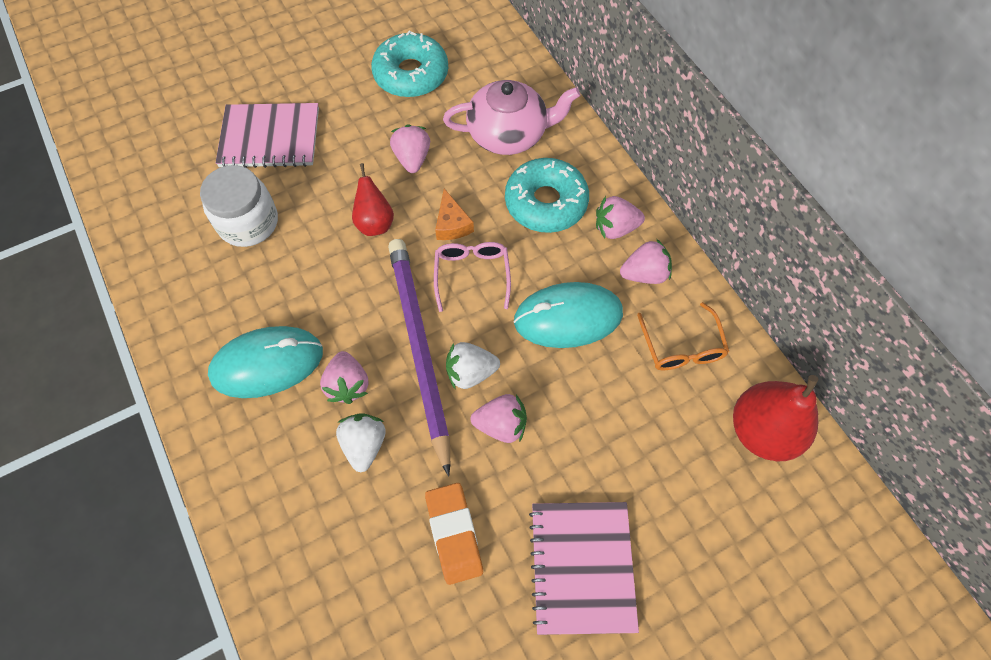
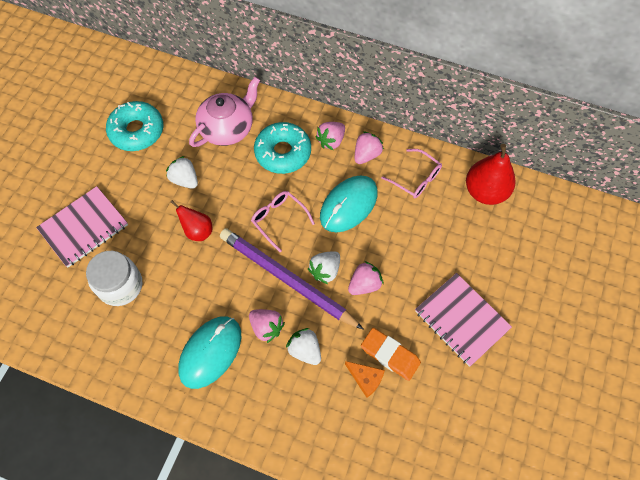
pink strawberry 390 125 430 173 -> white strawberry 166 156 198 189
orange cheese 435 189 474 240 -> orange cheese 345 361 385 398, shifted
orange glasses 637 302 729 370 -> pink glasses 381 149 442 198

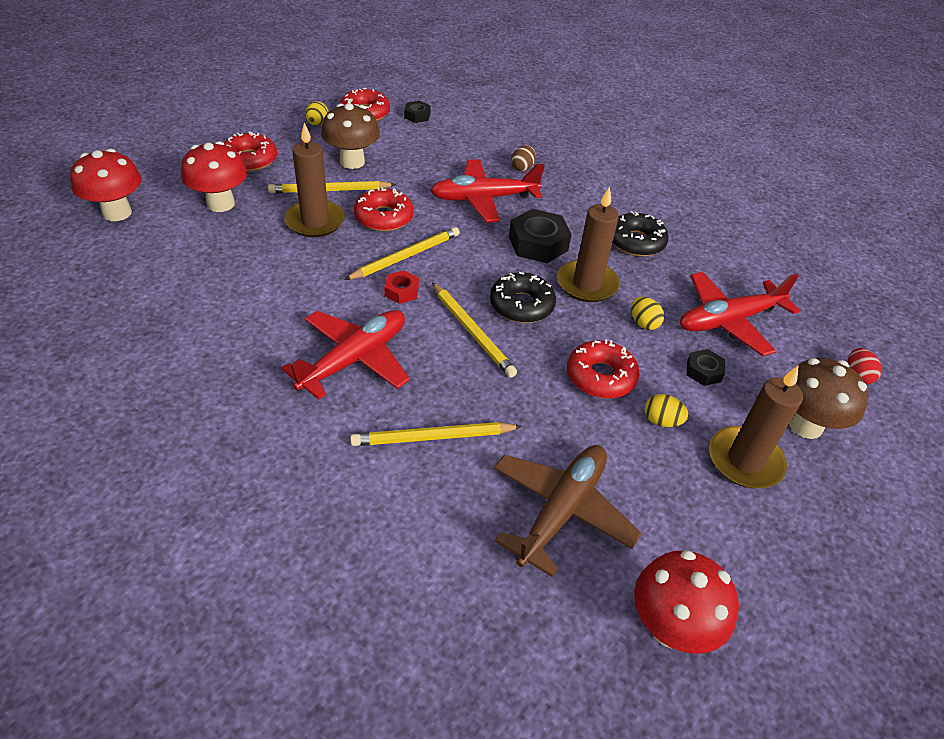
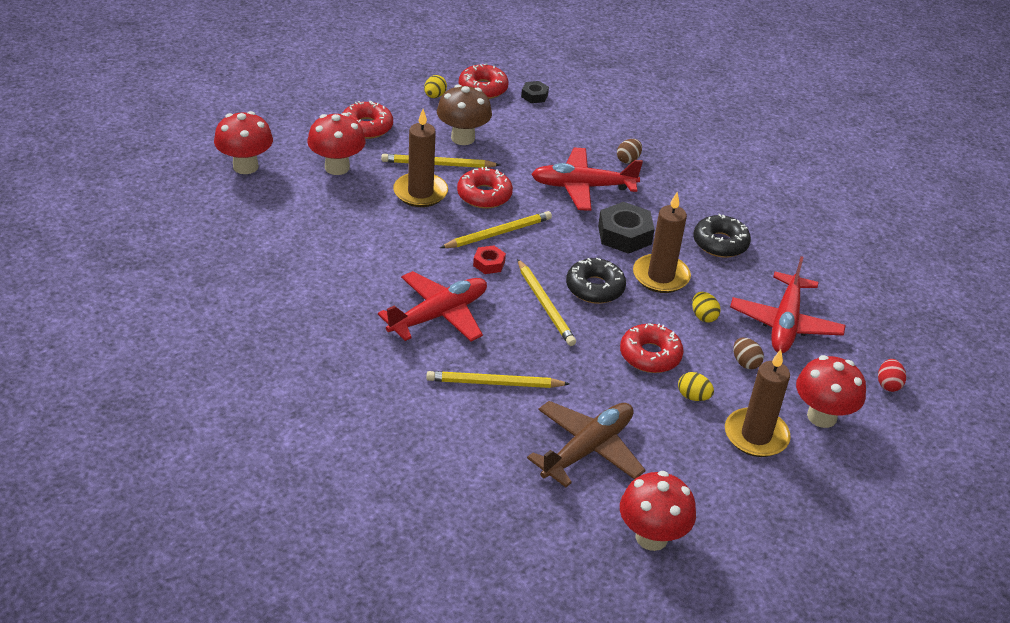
red plane 680 272 800 356 -> red plane 730 256 846 353, 60 degrees counterclockwise
black nut 687 349 725 386 -> brown egg 733 338 764 369
brown mushroom 789 358 868 439 -> red mushroom 796 355 866 428

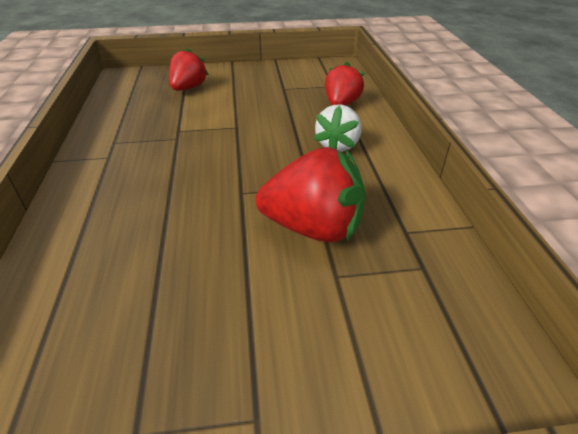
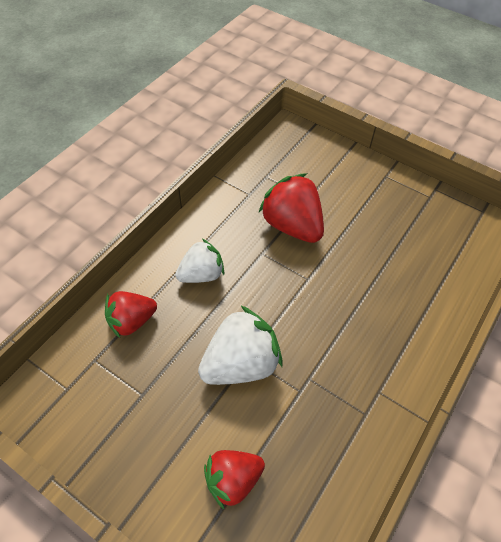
none -> white strawberry 198 306 283 385

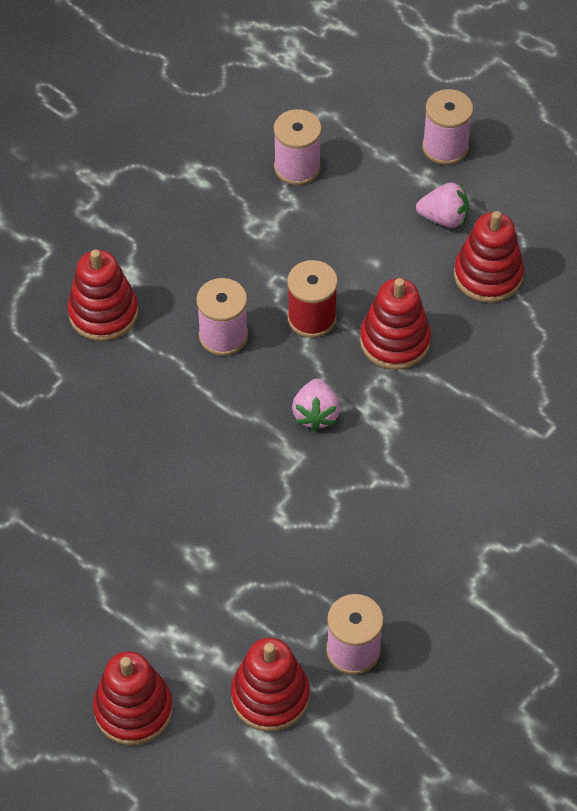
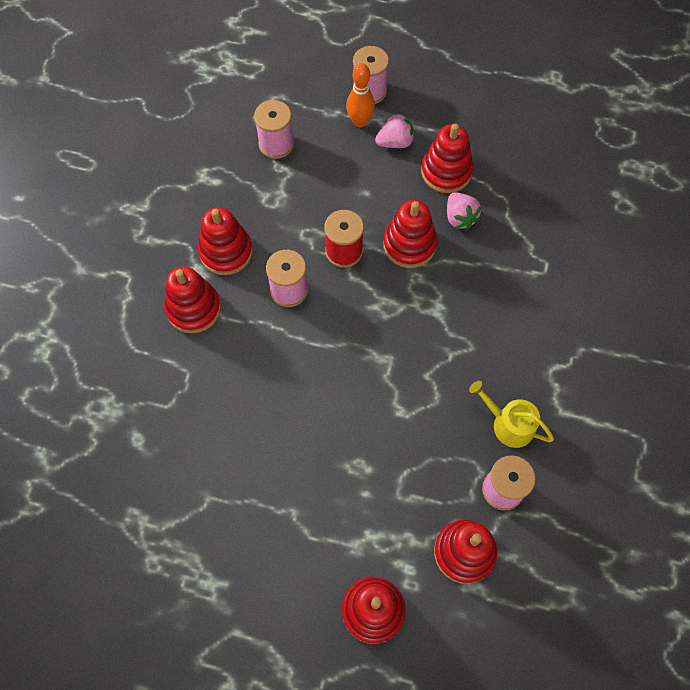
pink strawberry 292 379 340 432 -> pink strawberry 447 192 482 230, shifted
none -> orange bowling pin 346 63 375 127
none -> red stacking toy 198 207 253 275
none -> yellow watering can 469 381 554 448

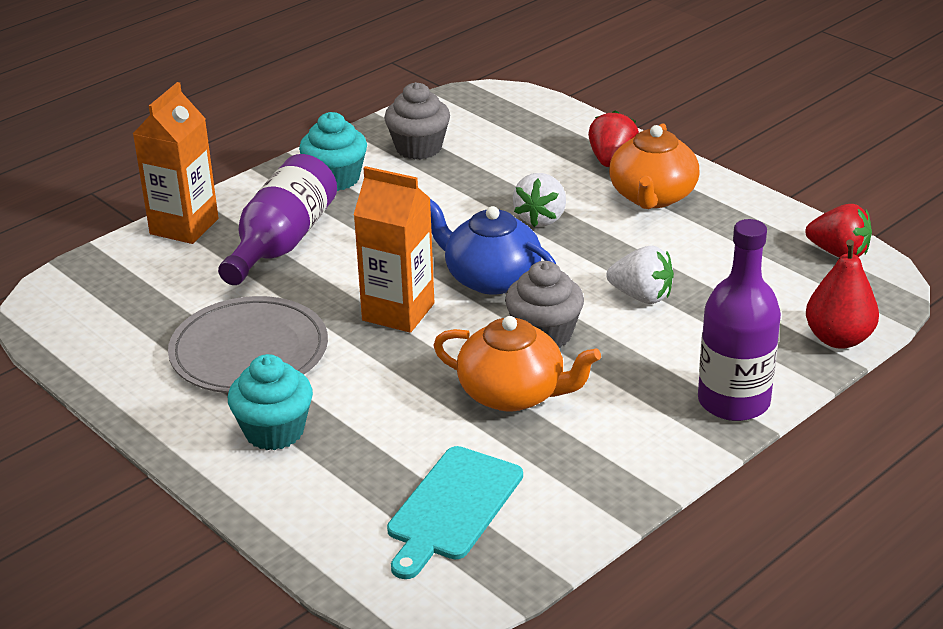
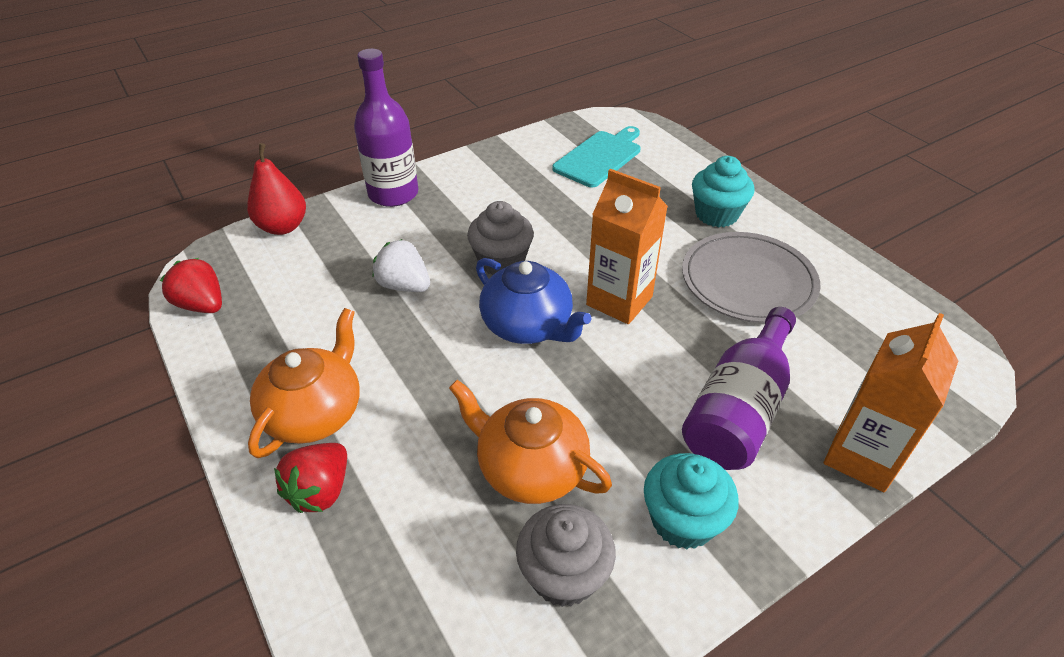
white strawberry 513 173 566 227 -> none
orange teapot 433 316 601 411 -> orange teapot 449 380 612 504, shifted

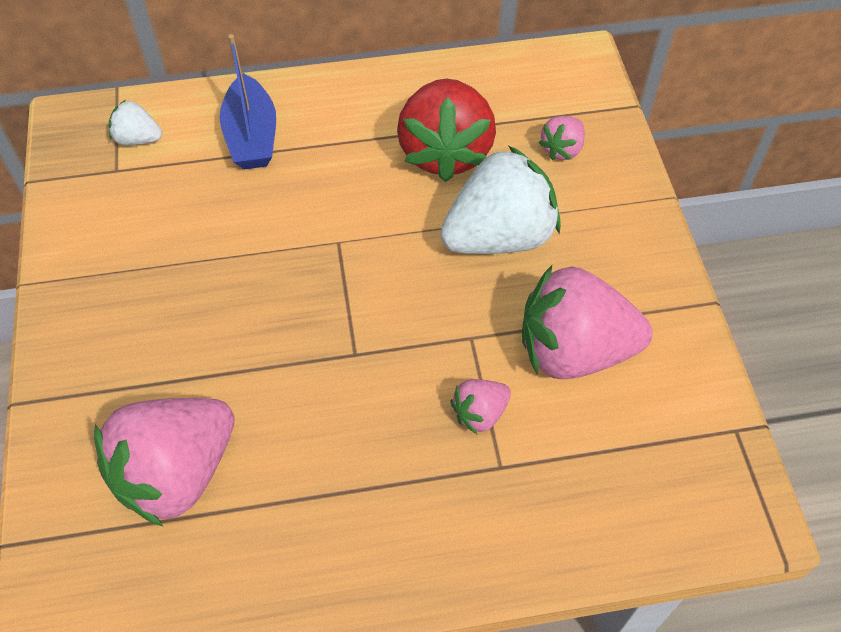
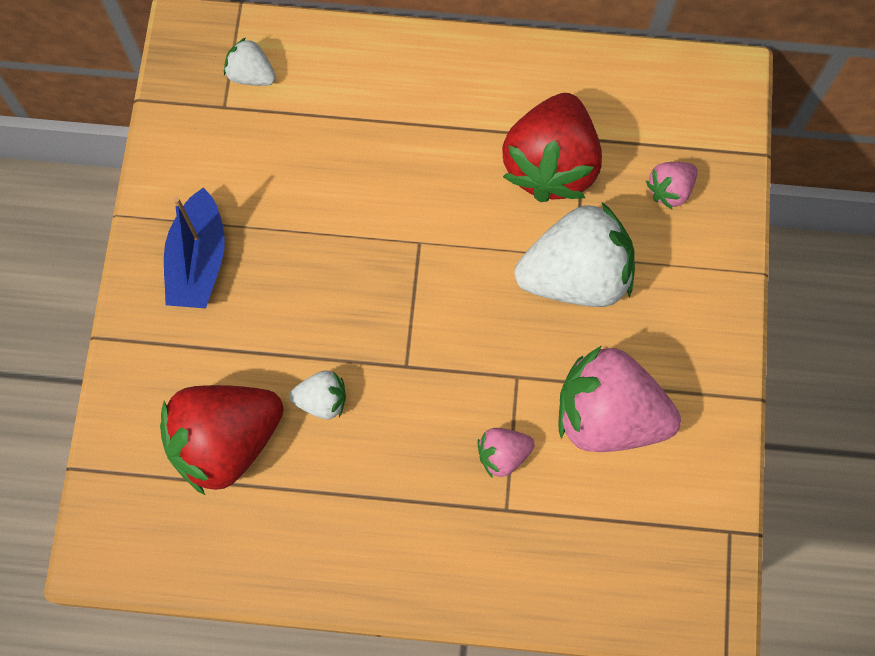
blue boat 220 34 276 170 -> blue boat 164 187 225 309, shifted
pink strawberry 94 398 235 527 -> red strawberry 160 385 284 495
none -> white strawberry 289 371 346 419

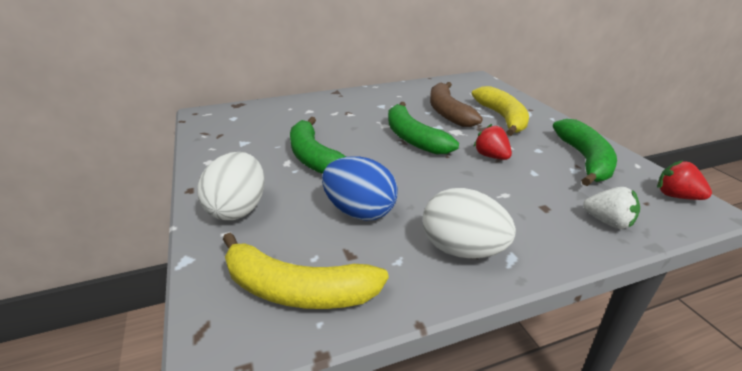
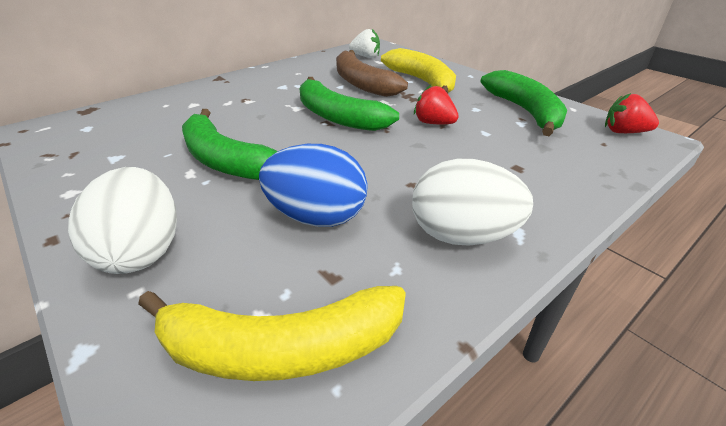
white strawberry 583 187 640 229 -> white strawberry 349 29 380 58, shifted

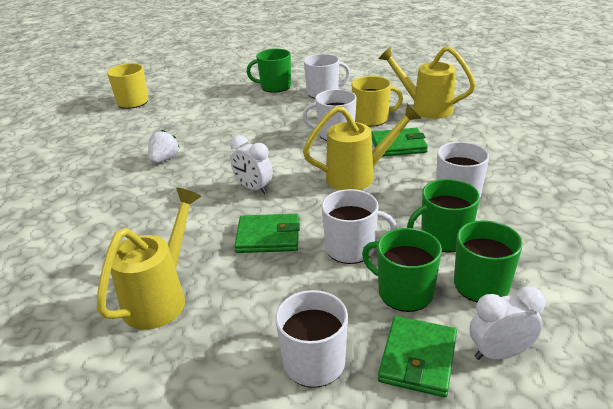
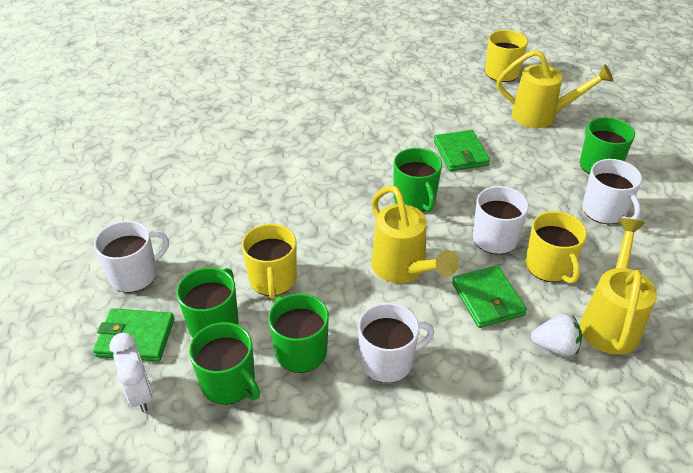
white strawberry 148 130 179 164 -> white strawberry 531 314 582 356, shifted
white clock 230 135 273 194 -> none
yellow watering can 97 188 201 330 -> yellow watering can 497 50 613 128, shifted
white mug 322 189 397 264 -> yellow mug 242 224 297 299
green wallet 235 214 300 253 -> green wallet 434 130 490 171, shifted
none -> green mug 394 148 442 212

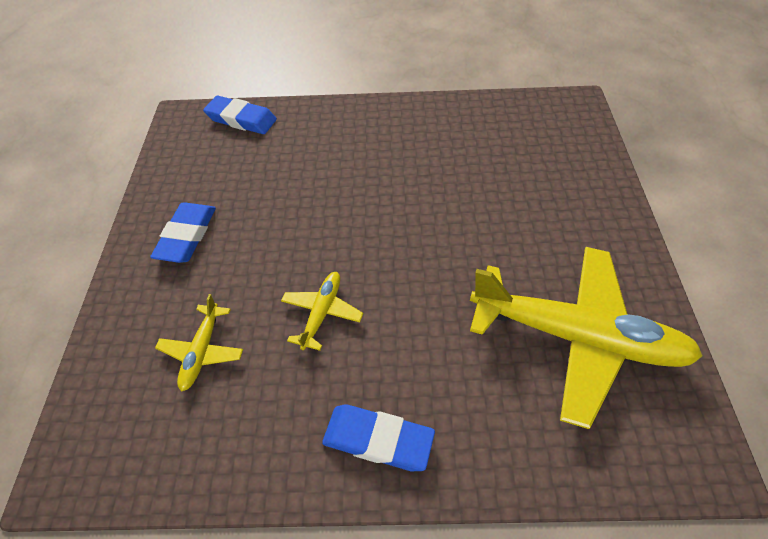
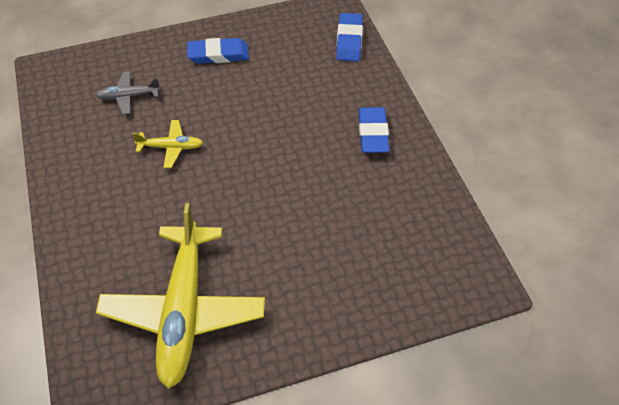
yellow plane 155 294 243 392 -> grey plane 96 71 161 115
blue eraser 322 404 435 471 -> blue eraser 359 107 390 153, shifted

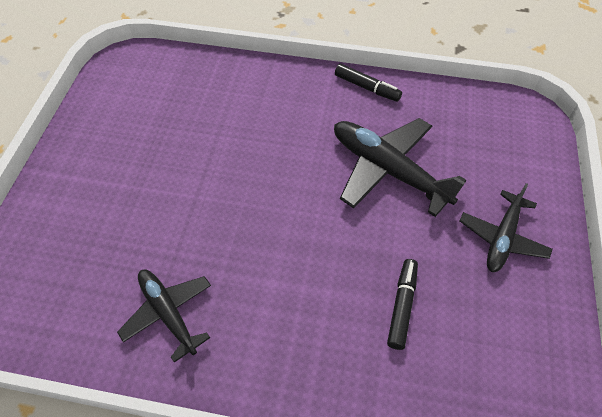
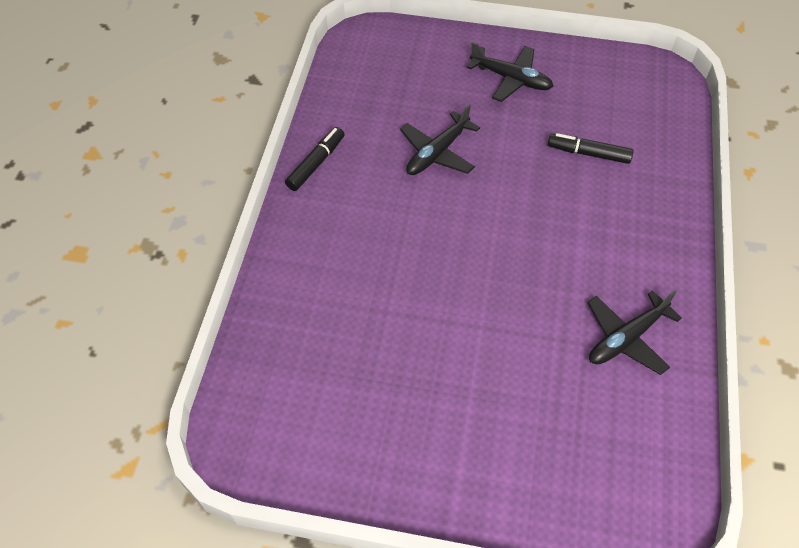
black plane 334 118 466 217 -> black plane 400 104 480 175, x0.63

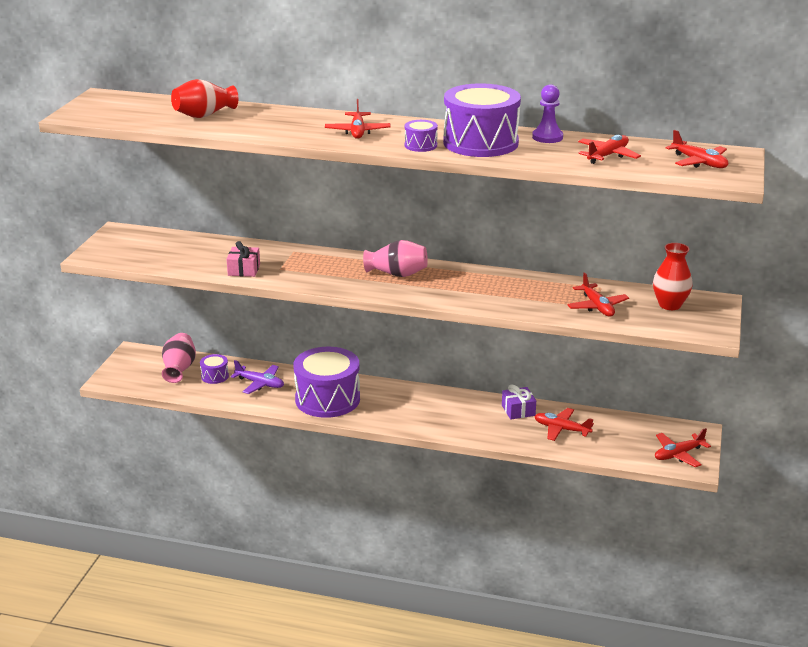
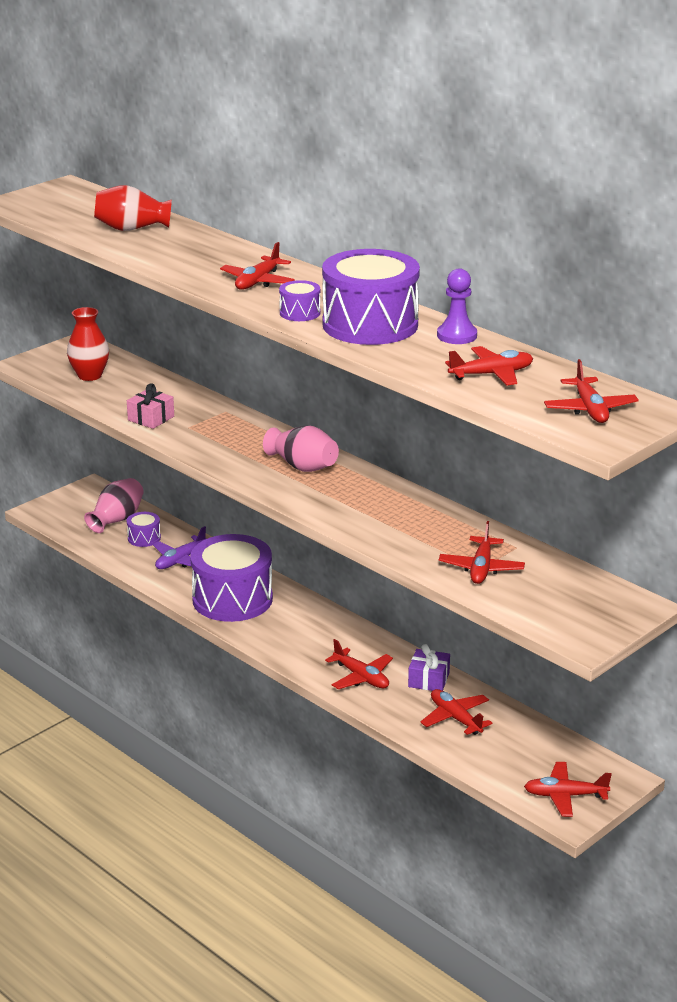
red vase 653 243 693 310 -> red vase 67 307 109 381, shifted
purple plane 231 360 284 394 -> purple plane 153 526 206 569, 75 degrees clockwise
none -> red plane 325 639 393 689

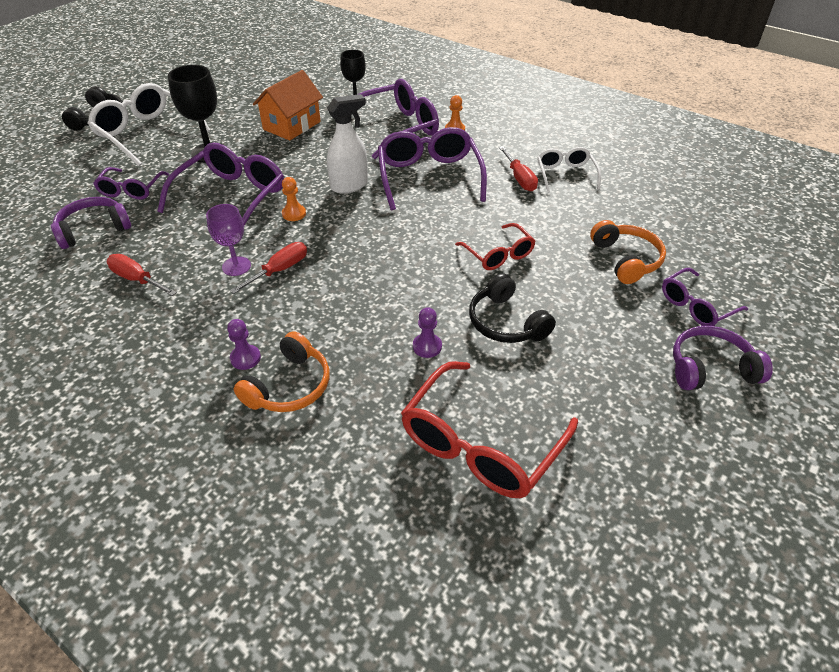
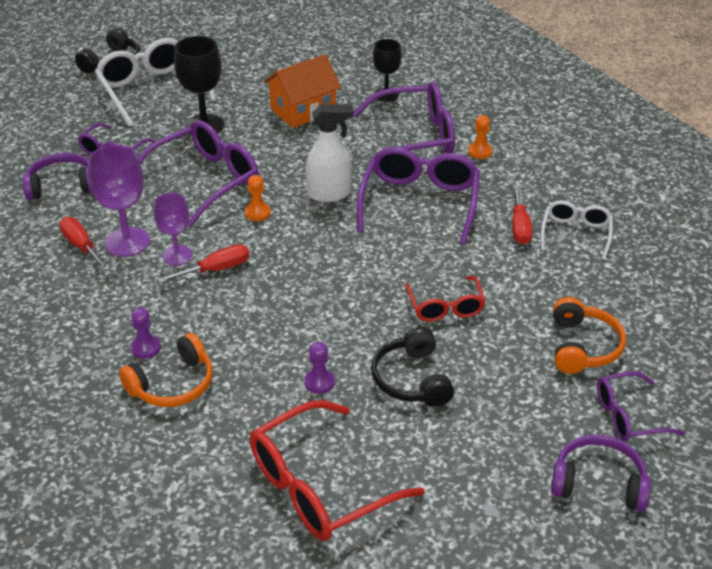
none -> purple goblet 88 145 150 257

